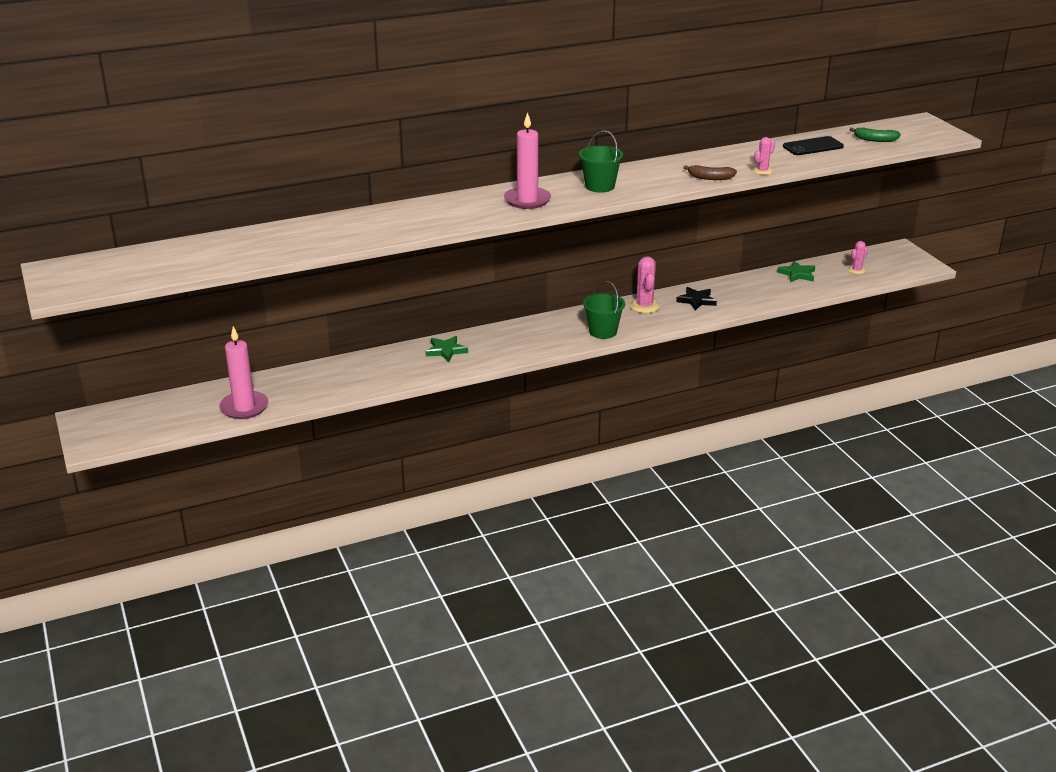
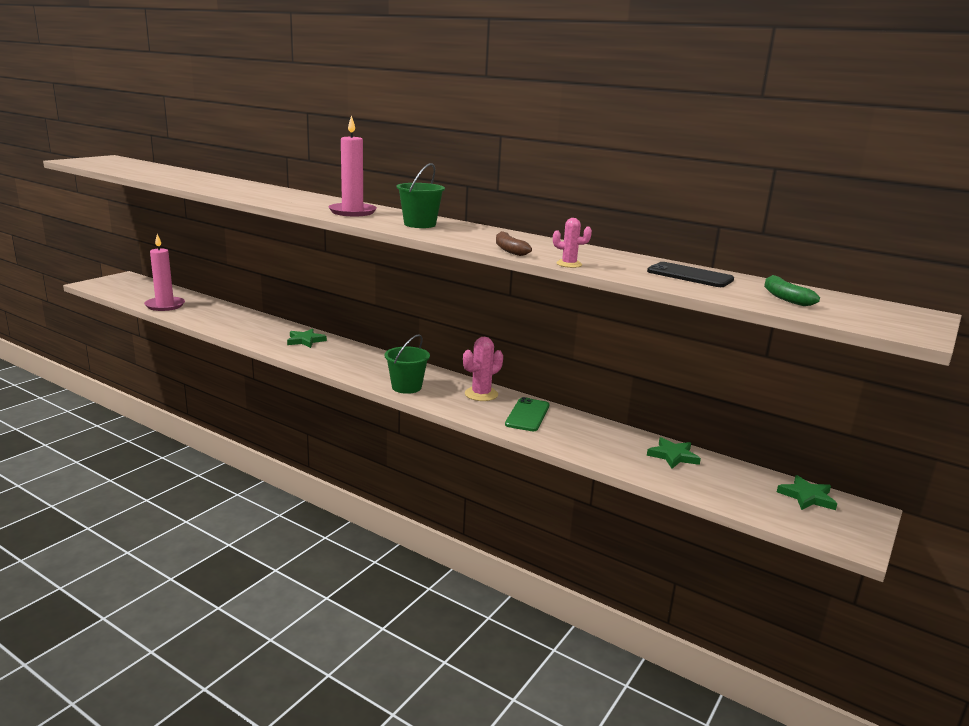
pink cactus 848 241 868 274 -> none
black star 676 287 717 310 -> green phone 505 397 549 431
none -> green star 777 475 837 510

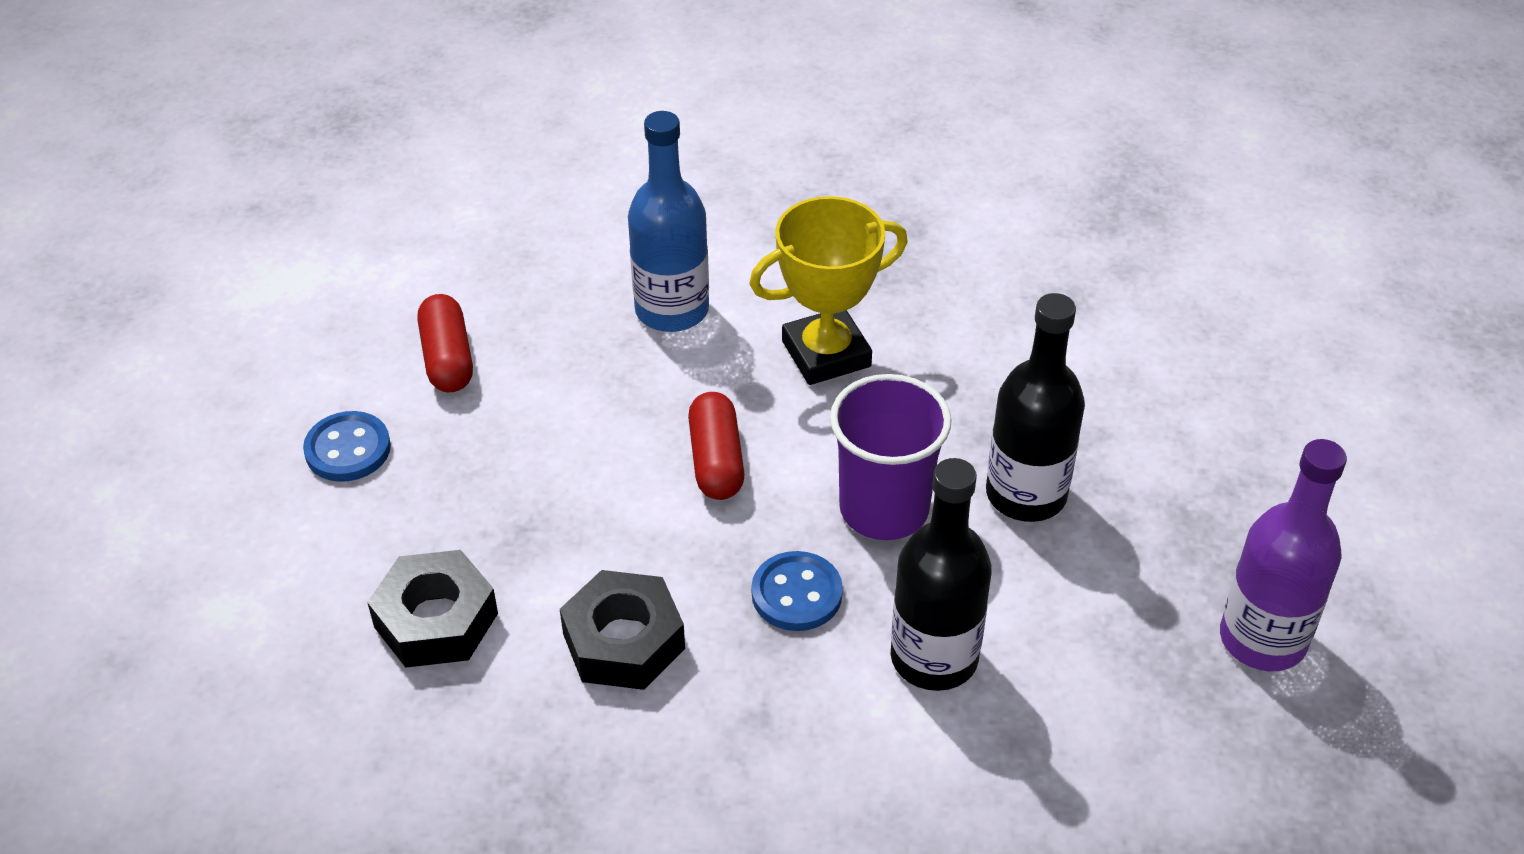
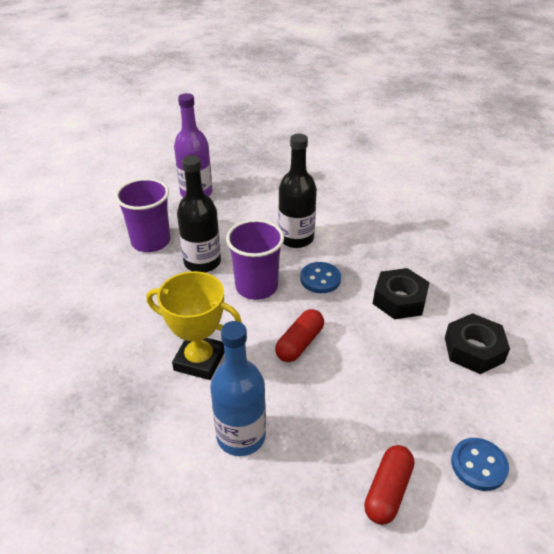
none -> purple cup 115 178 170 252

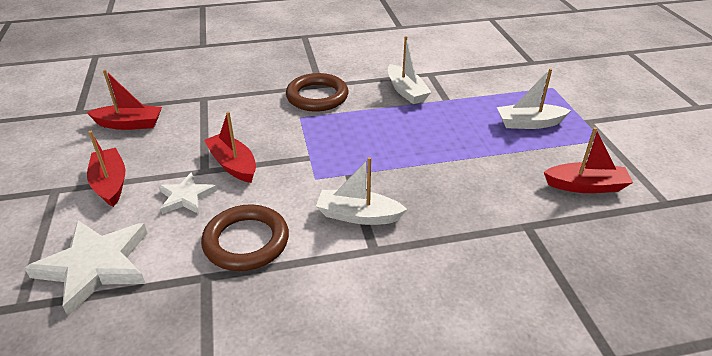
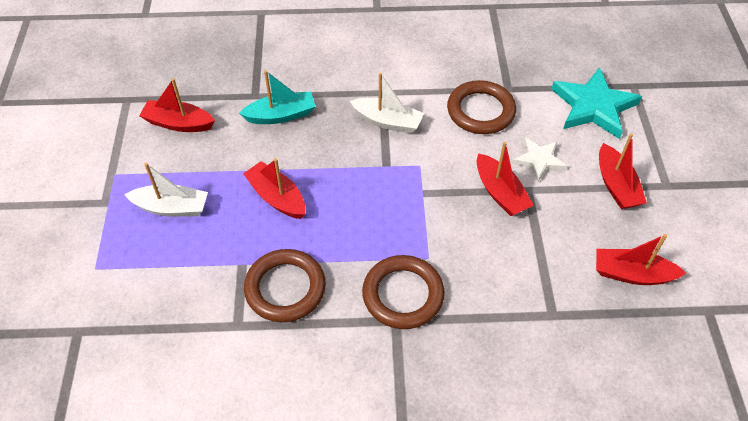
white boat 388 36 431 104 -> brown ring 244 249 326 322
white star 25 220 147 316 -> turquoise star 551 67 642 139
none -> turquoise boat 239 70 316 124
none -> red boat 243 158 305 219

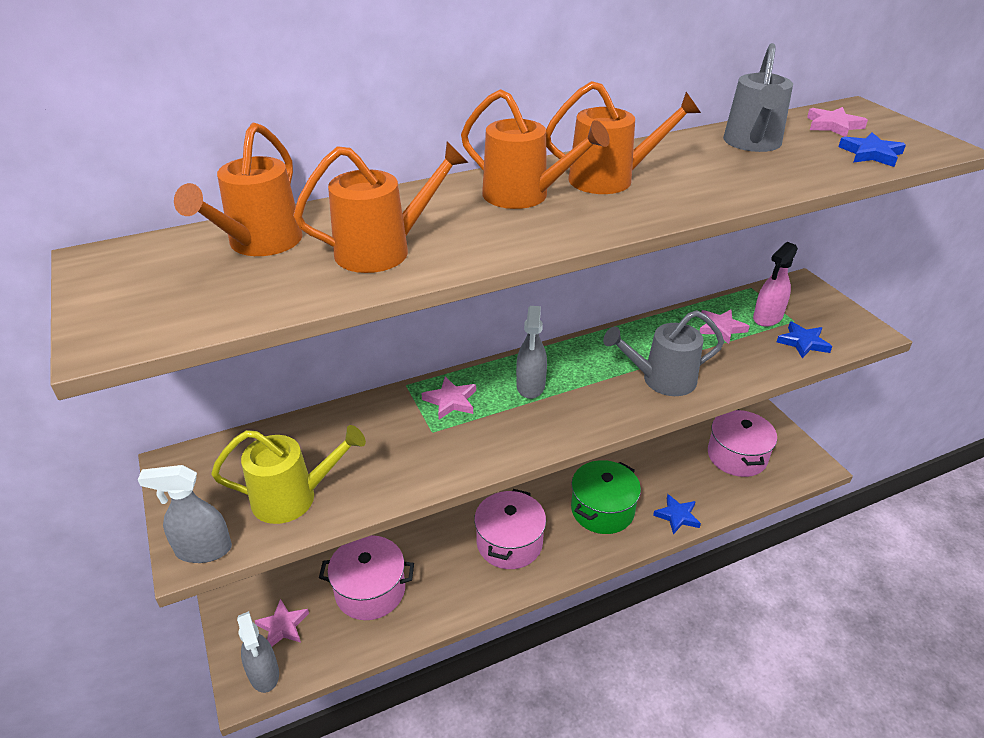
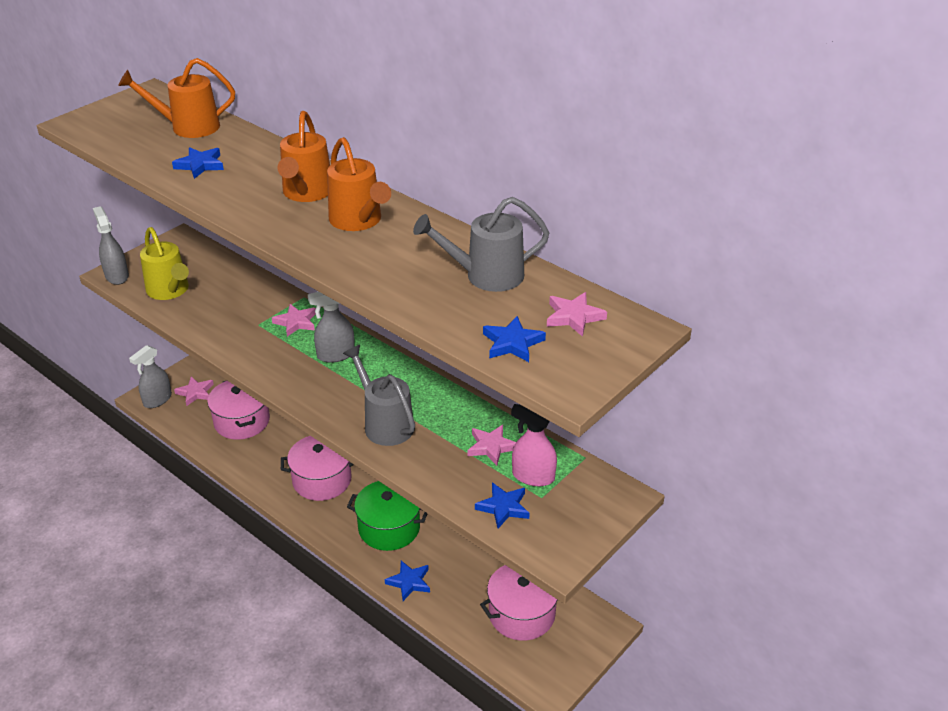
orange watering can 293 142 468 273 -> blue star 172 147 224 179

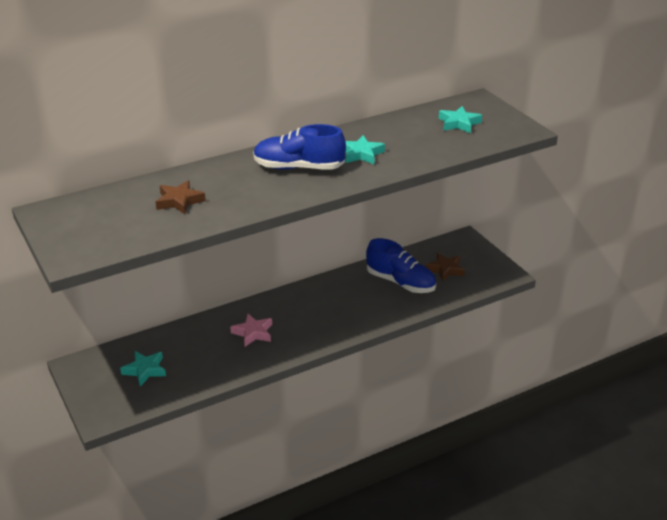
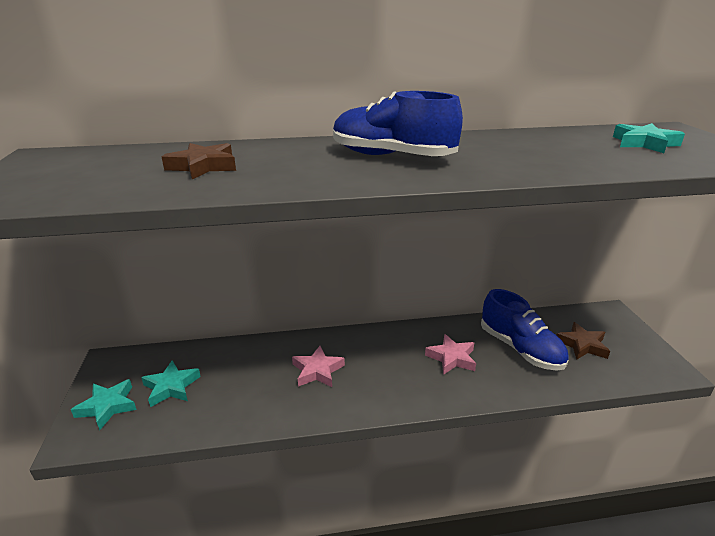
turquoise star 345 135 385 164 -> turquoise star 71 379 137 430, shifted
none -> pink star 425 334 476 375

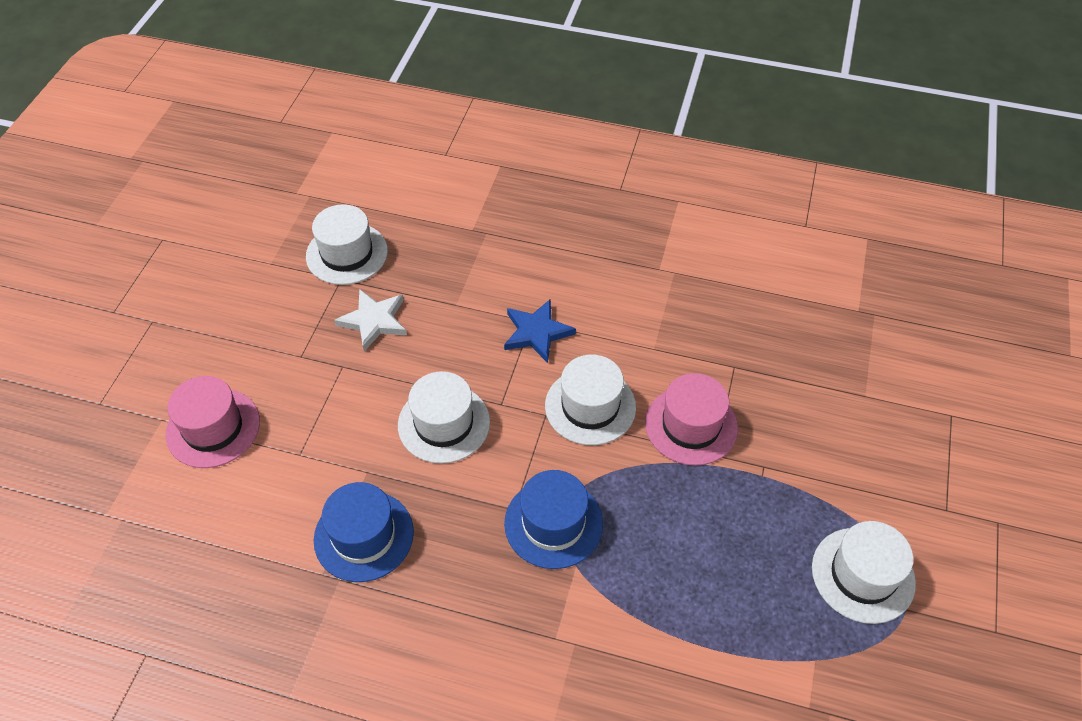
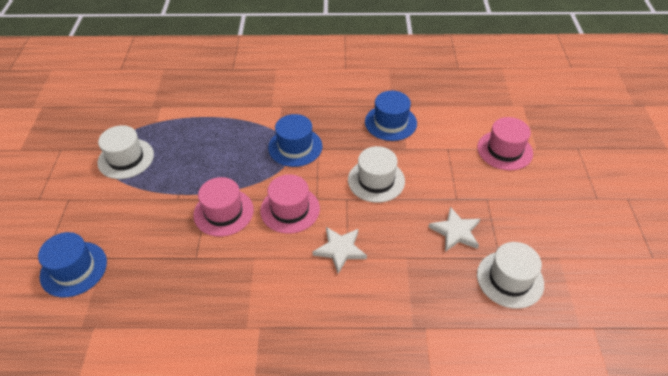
blue star 504 299 576 363 -> white star 313 227 367 273
white hat 545 355 636 445 -> pink hat 260 174 320 234
none -> blue hat 38 232 107 297

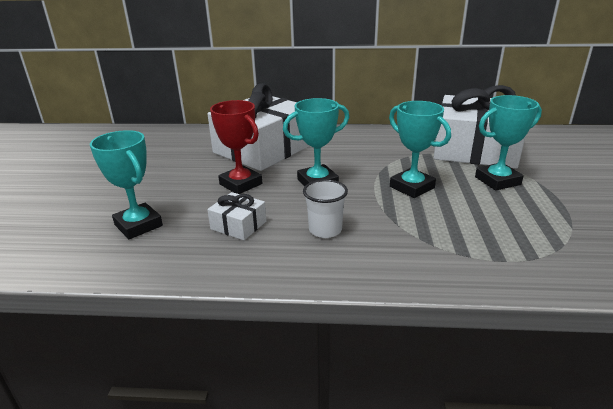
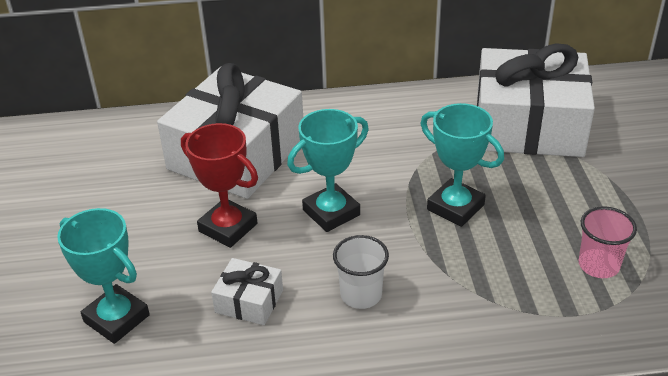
turquoise trophy 475 95 542 191 -> none
none -> pink cup 579 206 637 278

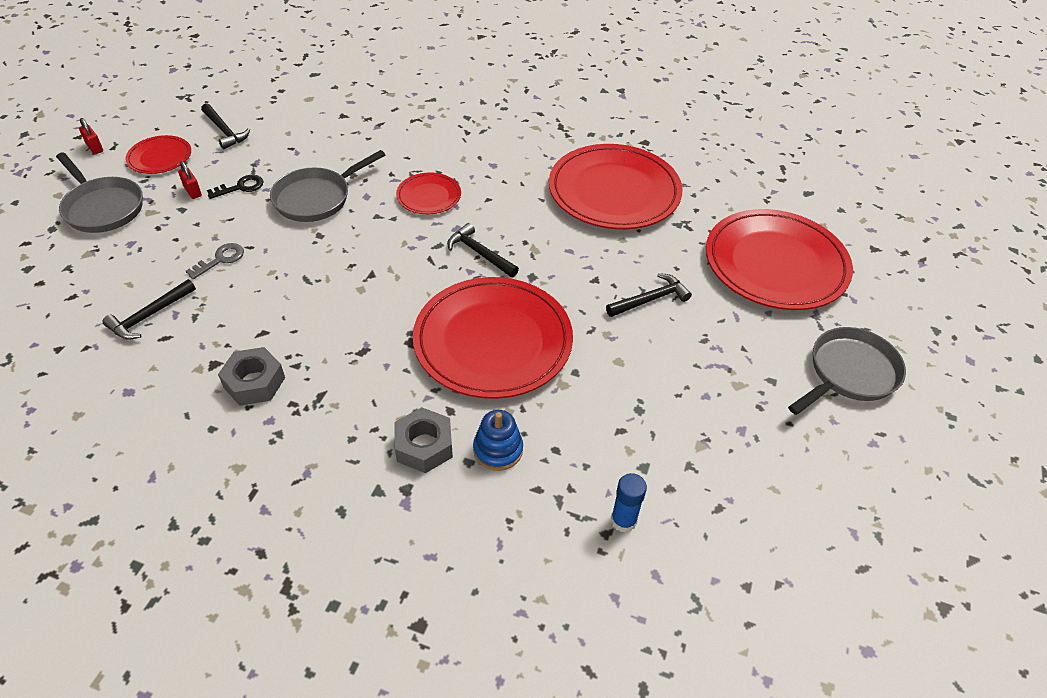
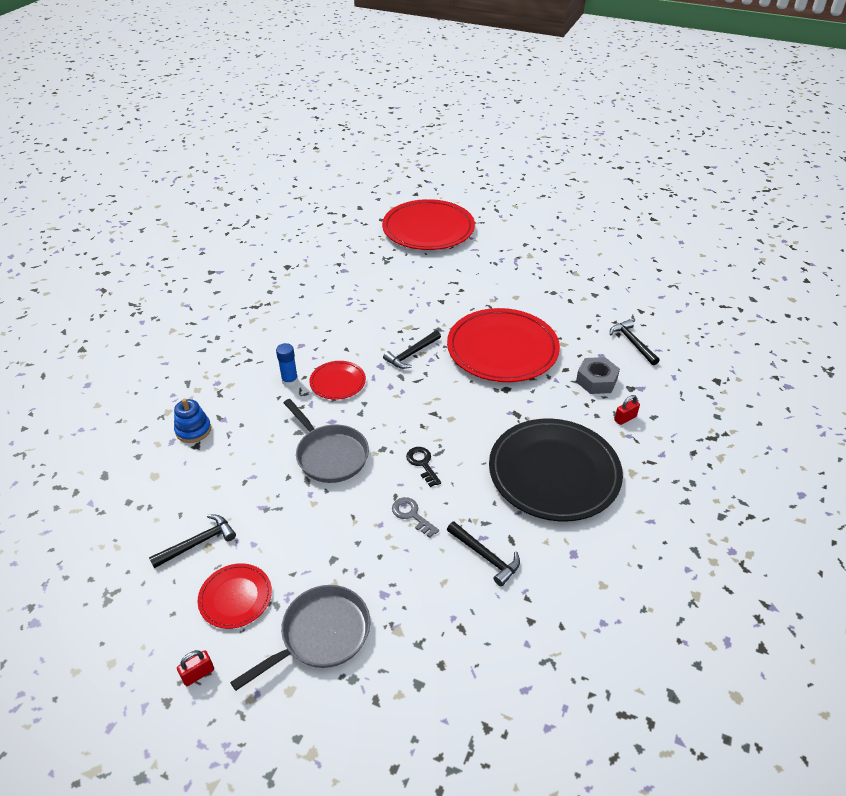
red plate 549 144 682 229 -> none
red padlock 178 161 202 199 -> red padlock 614 395 640 425, shifted
black key 207 175 264 199 -> black key 406 447 441 487, shifted
black hammer 606 273 692 317 -> black hammer 610 319 660 365, shifted
grey pan 788 327 906 415 -> none
grey nut 218 347 285 406 -> black plate 489 419 623 521
blue stacking toy 473 410 523 471 -> blue stacking toy 174 398 211 443, shifted
blue glue stick 611 473 647 533 -> blue glue stick 276 343 298 387, shifted

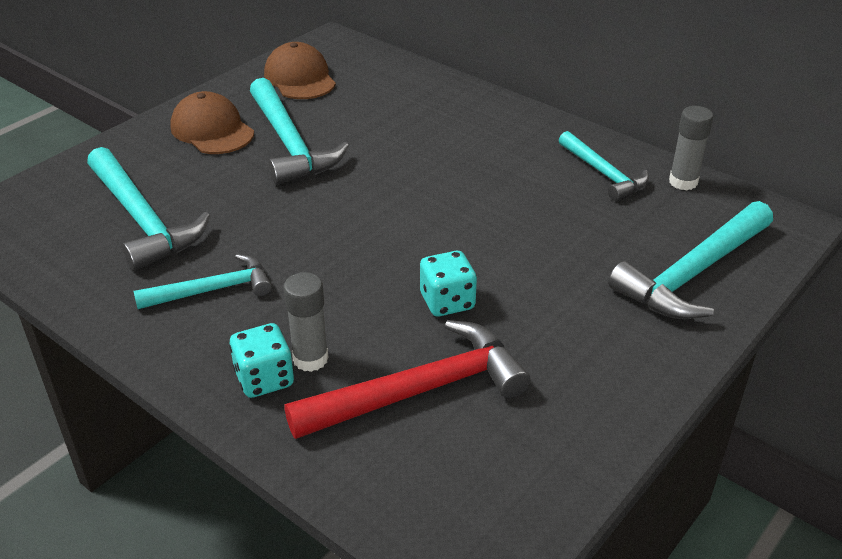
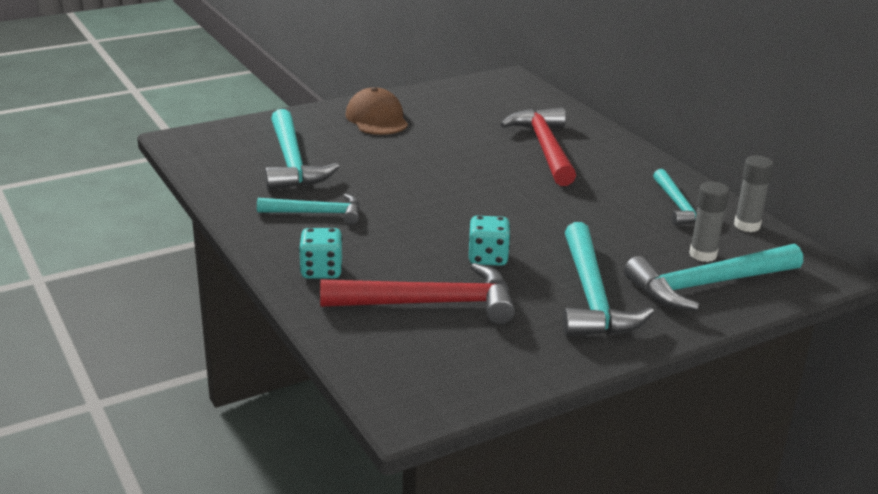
brown cap 264 42 336 99 -> none
turquoise hammer 250 78 349 185 -> turquoise hammer 563 222 654 337, shifted
grey glue stick 284 272 329 372 -> grey glue stick 689 182 729 262, shifted
none -> red hammer 500 107 576 186

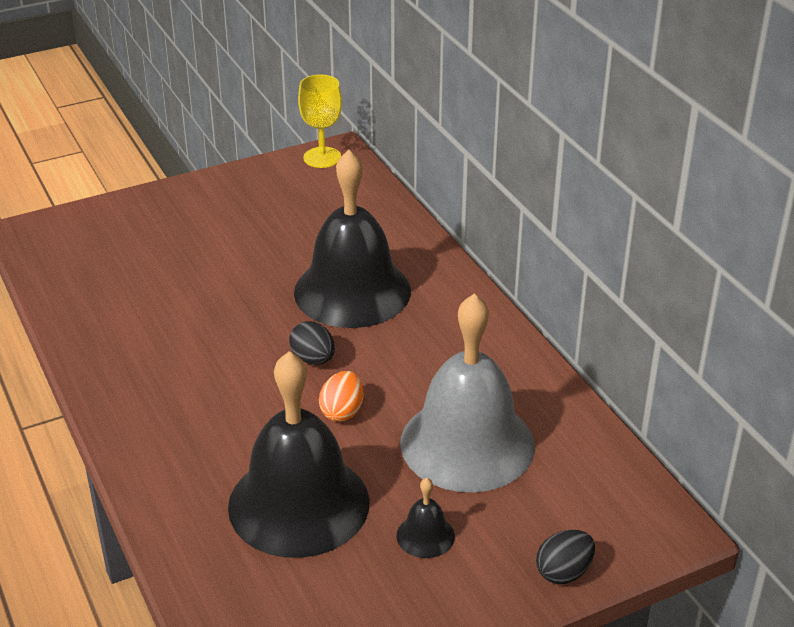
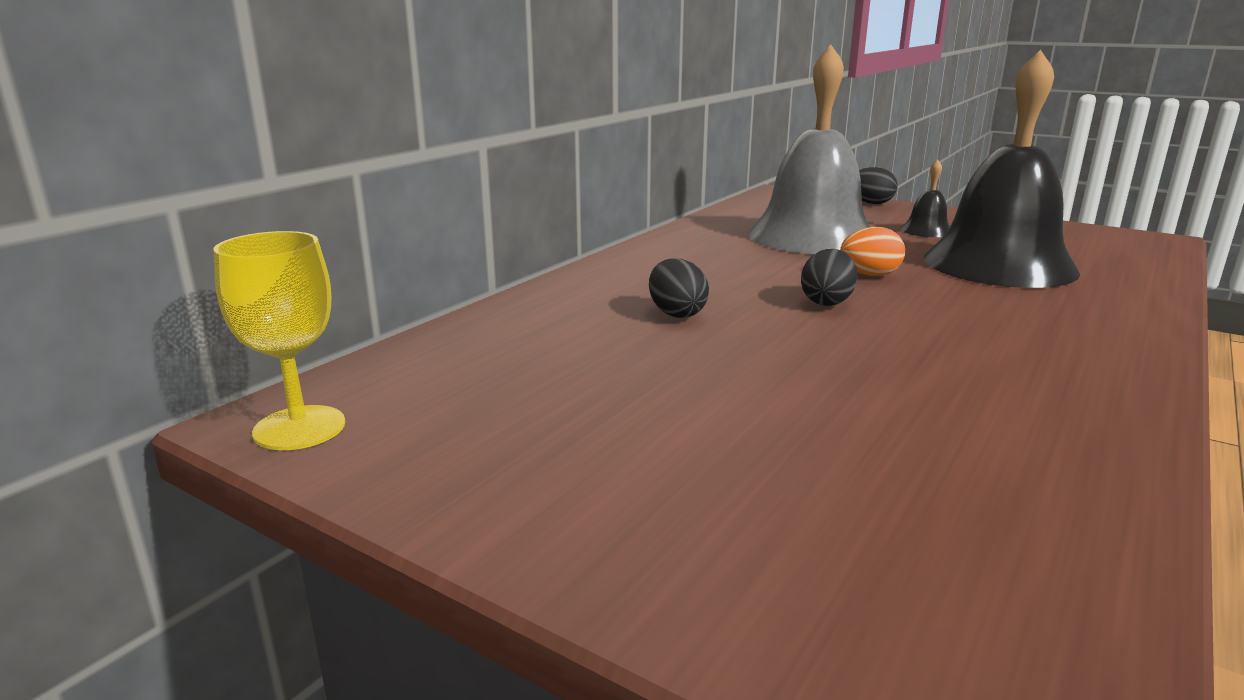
black bell 294 150 411 328 -> black egg 649 258 709 318

